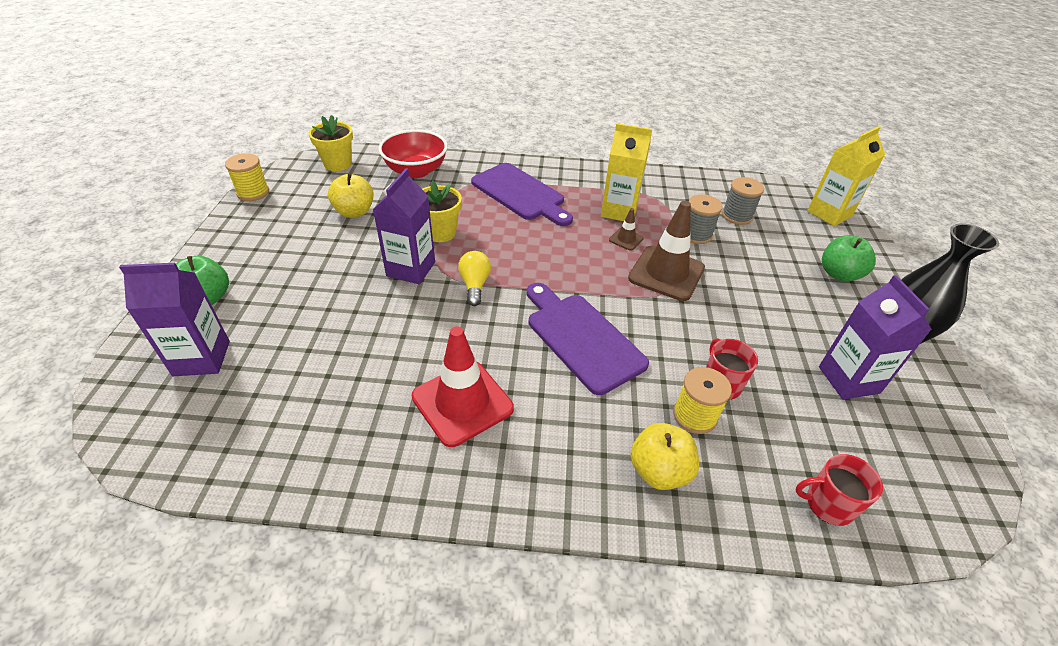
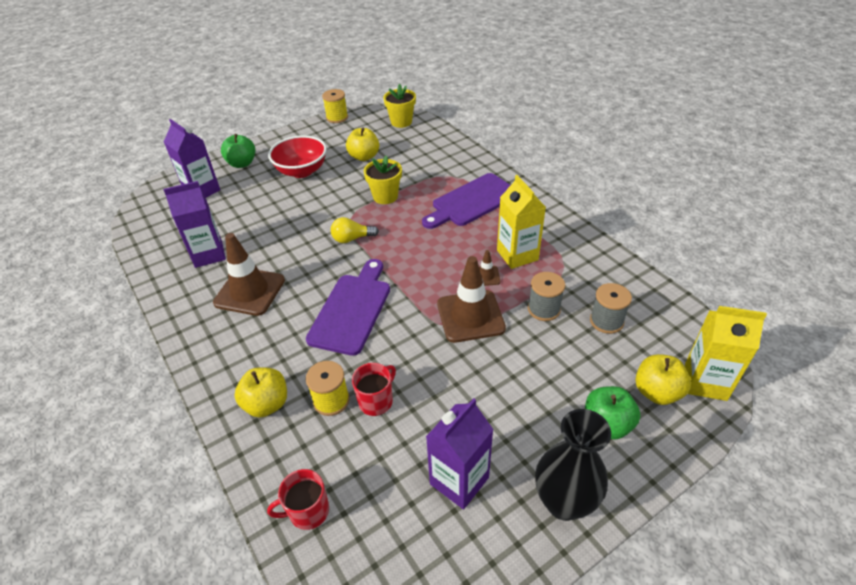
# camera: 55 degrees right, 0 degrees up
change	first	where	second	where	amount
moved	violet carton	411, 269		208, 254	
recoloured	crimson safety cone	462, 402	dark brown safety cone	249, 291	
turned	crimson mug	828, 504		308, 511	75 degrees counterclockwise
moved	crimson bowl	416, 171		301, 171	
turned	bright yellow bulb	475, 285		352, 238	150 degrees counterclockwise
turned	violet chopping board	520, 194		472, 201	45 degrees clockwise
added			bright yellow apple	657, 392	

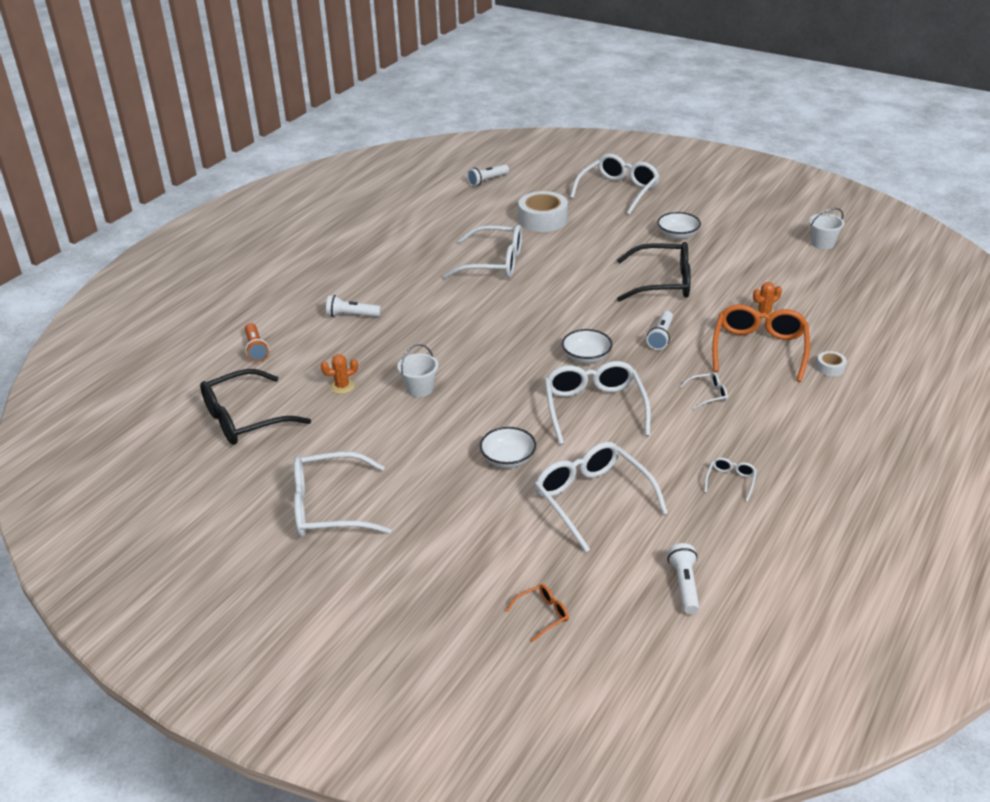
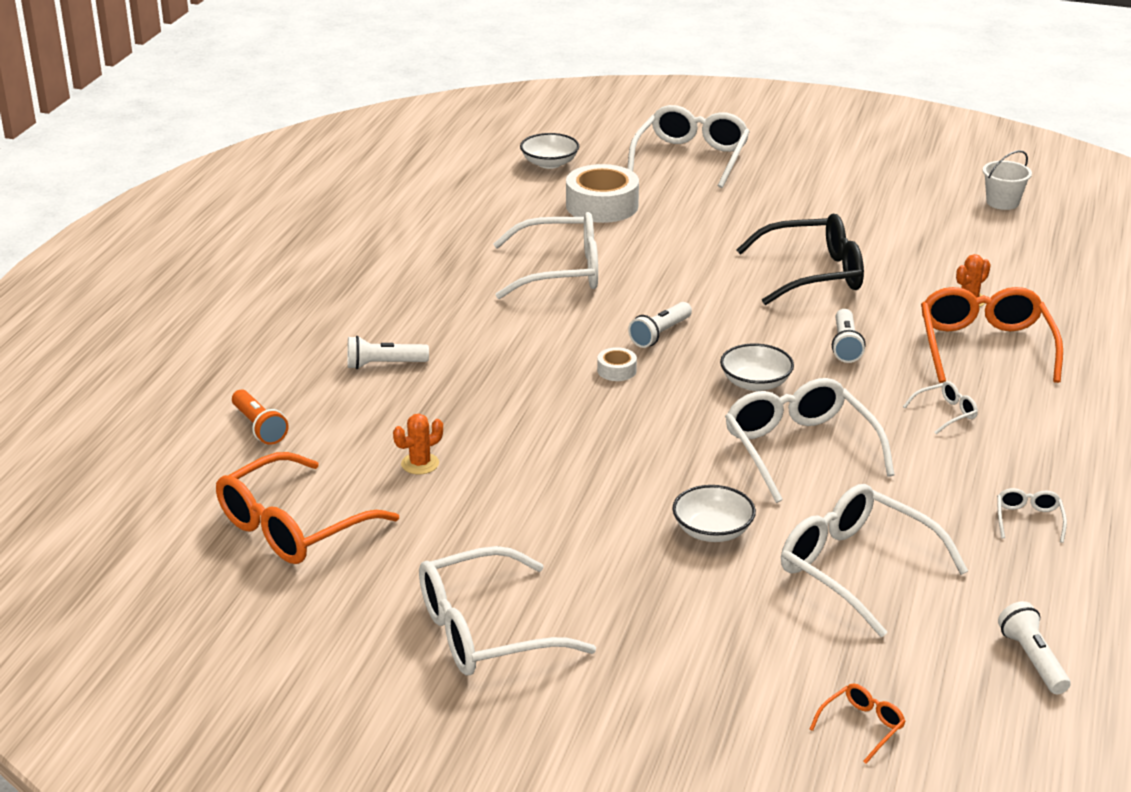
# camera: 15 degrees left, 5 degrees down
change	first	where	second	where	amount
recoloured	jet-black glasses	244, 419	bright orange glasses	293, 527	
moved	white bowl	678, 235		549, 163	
moved	white roll of tape	830, 368		616, 370	
moved	white torch	487, 180		660, 334	
removed	white pail	419, 388			

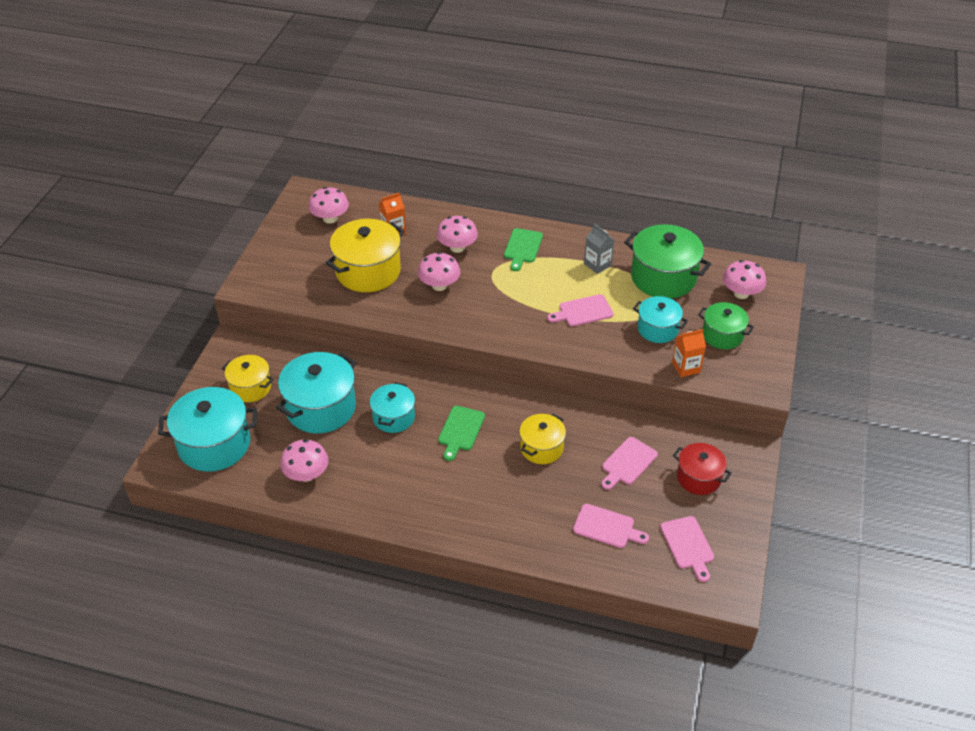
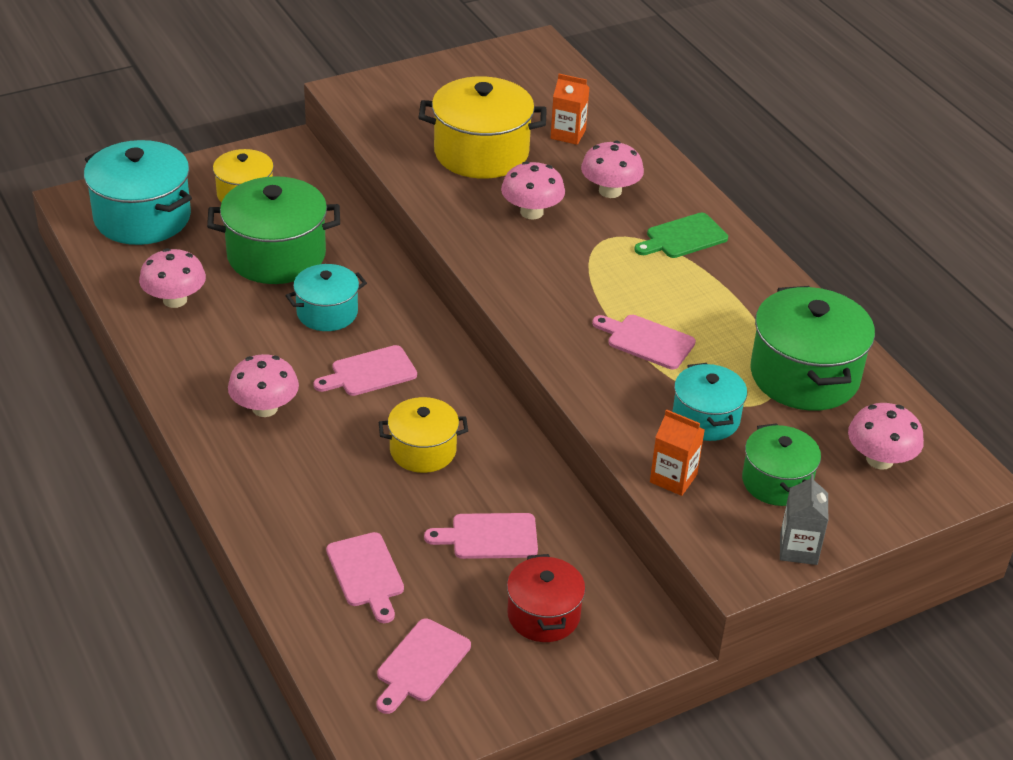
# camera: 45 degrees right, 5 degrees down
change	first	where	second	where	amount
recoloured	teal cooking pot	321, 408	emerald cooking pot	276, 255	
moved	rosy mushroom	330, 218		265, 408	
recoloured	emerald chopping board	460, 431	rosy chopping board	369, 372	
moved	ash-grey carton	597, 264		798, 549	

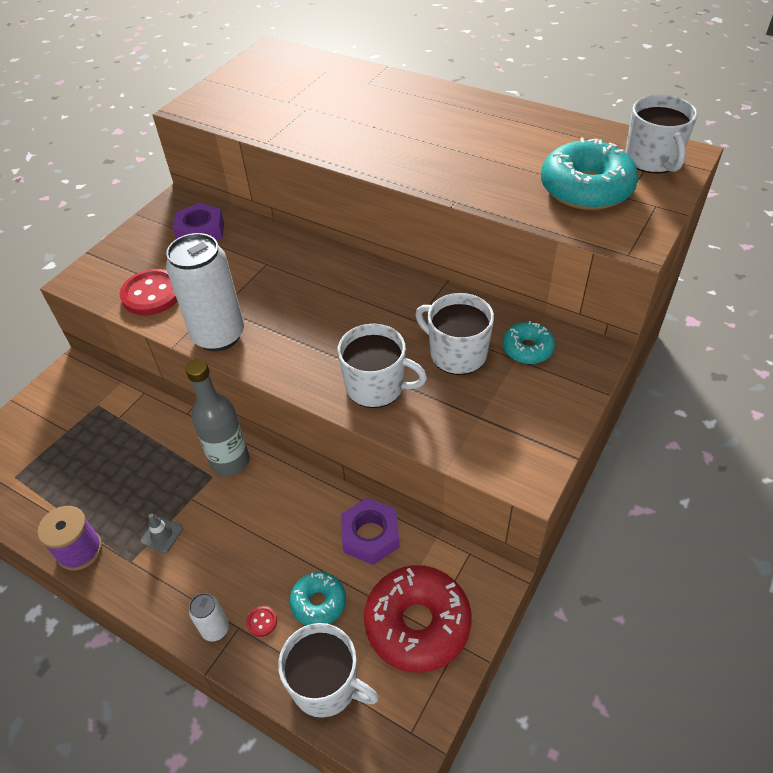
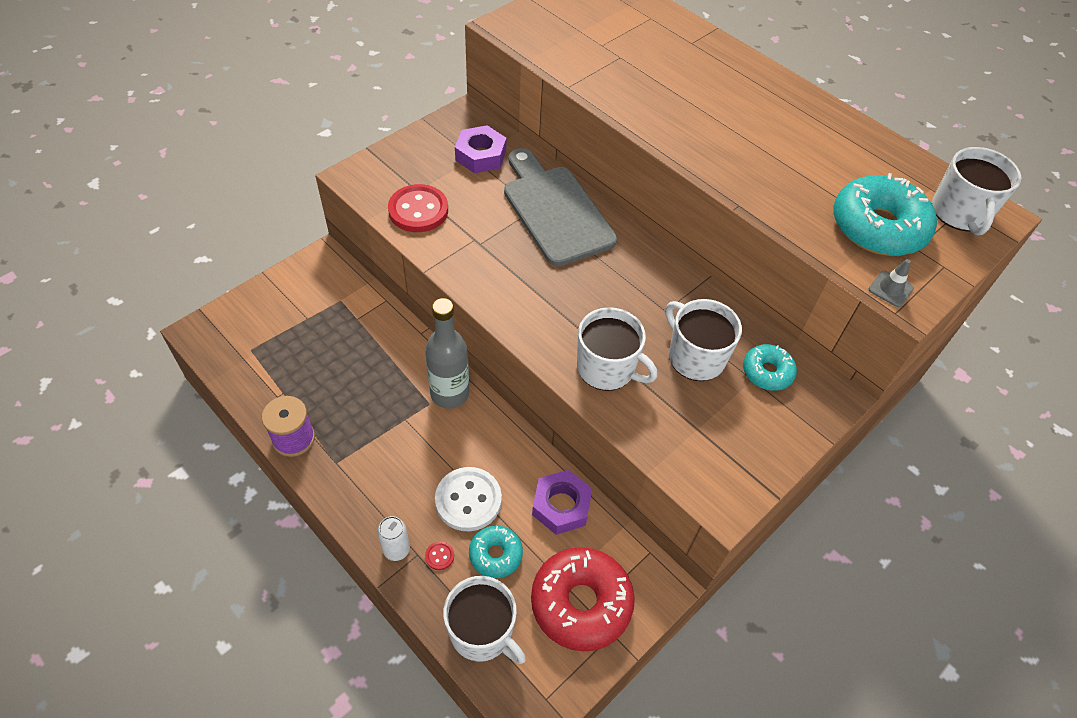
# camera: 10 degrees right, 5 degrees up
change	first	where	second	where	amount
added			white sewing button	468, 500	
added			ash-grey chopping board	555, 210	
moved	ash-grey safety cone	162, 535		890, 289	
removed	white tin	219, 335			

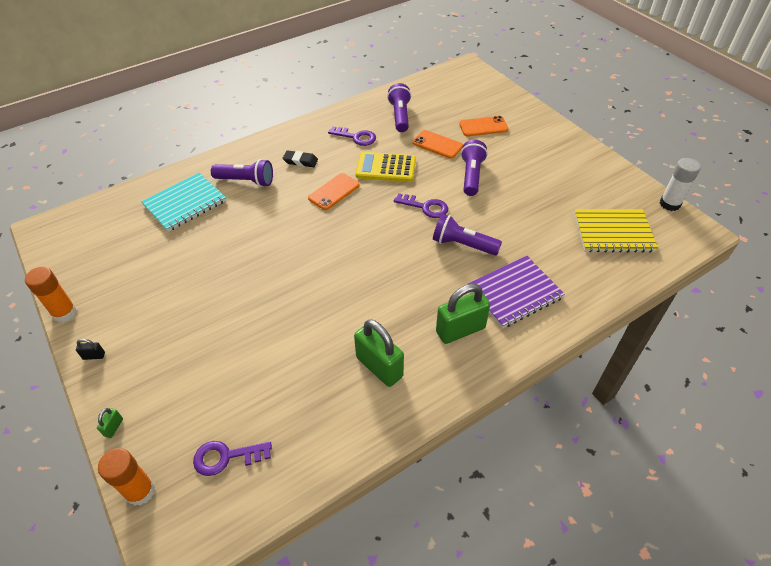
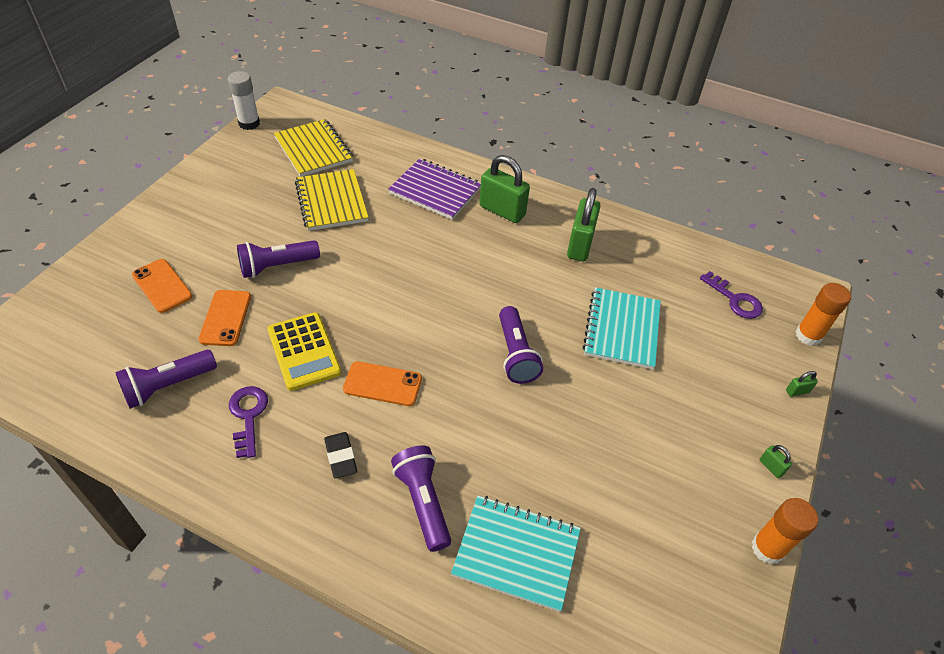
# camera: 125 degrees left, 0 degrees up
change	first	where	second	where	amount
added			bright yellow exercise book	331, 202	
moved	violet torch	463, 245		515, 354	
added			teal exercise book	621, 329	
recoloured	jet-black lock	94, 356	emerald lock	771, 467	
removed	violet door key	425, 207			

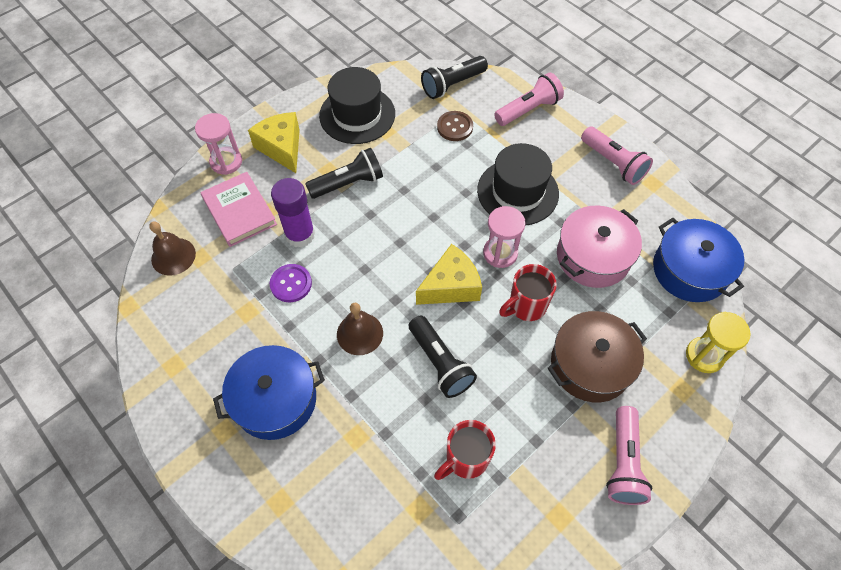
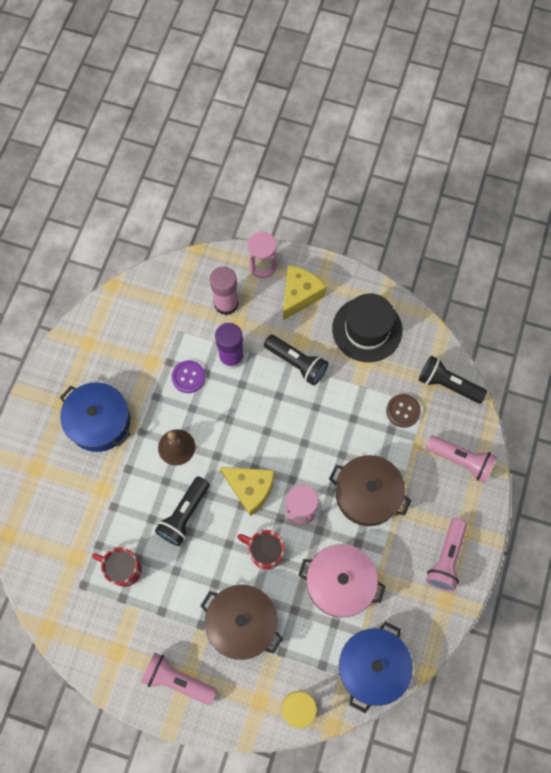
# camera: 60 degrees right, 10 degrees up
change	first	where	second	where	amount
turned	rosy torch	623, 462		178, 680	45 degrees clockwise
replaced	rosy hardback	239, 211	rosy glue stick	226, 304	
replaced	jet-black top hat	517, 192	dark brown cooking pot	367, 494	
removed	dark brown bell	173, 256			

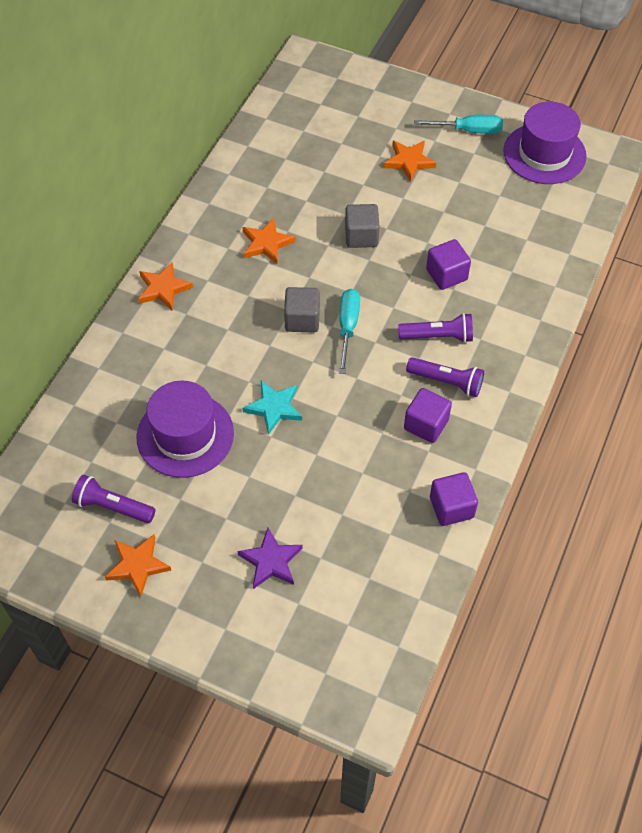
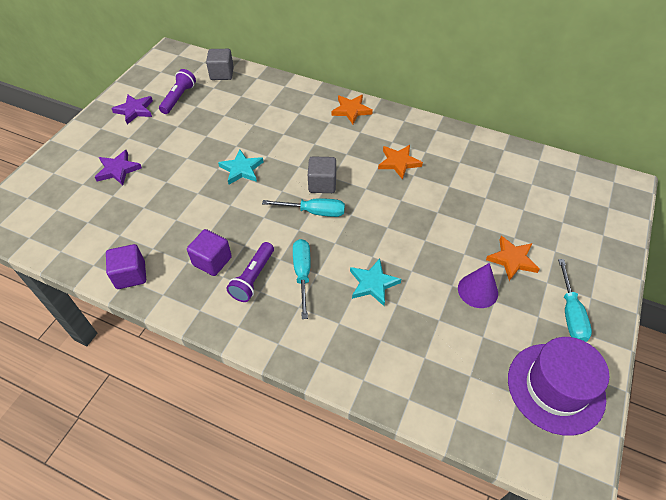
# camera: 90 degrees right, 5 degrees down
change	first	where	second	where	amount
recoloured	bright orange five-pointed star	137, 565	violet five-pointed star	135, 110	
moved	ash-grey solid cube	361, 236		222, 74	
replaced	violet torch	438, 336	teal flat screwdriver	302, 274	
replaced	violet solid cube	446, 275	teal five-pointed star	373, 283	
added			violet cone shape	477, 290	
removed	violet top hat	185, 435			

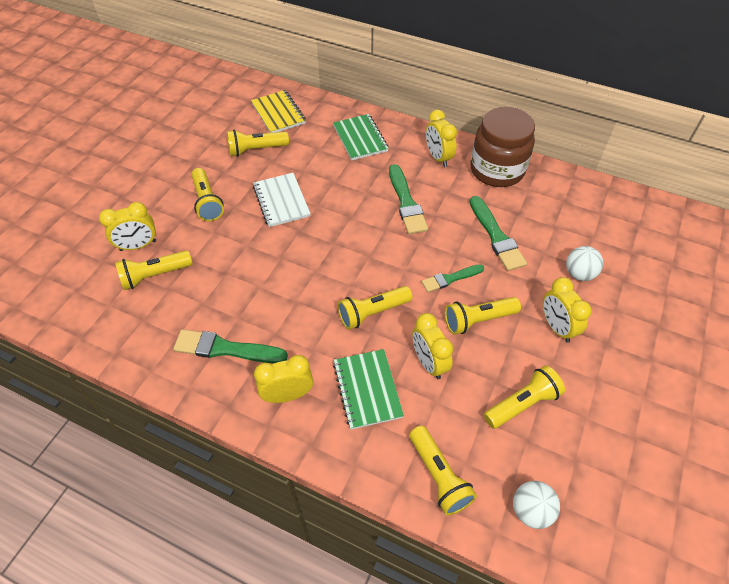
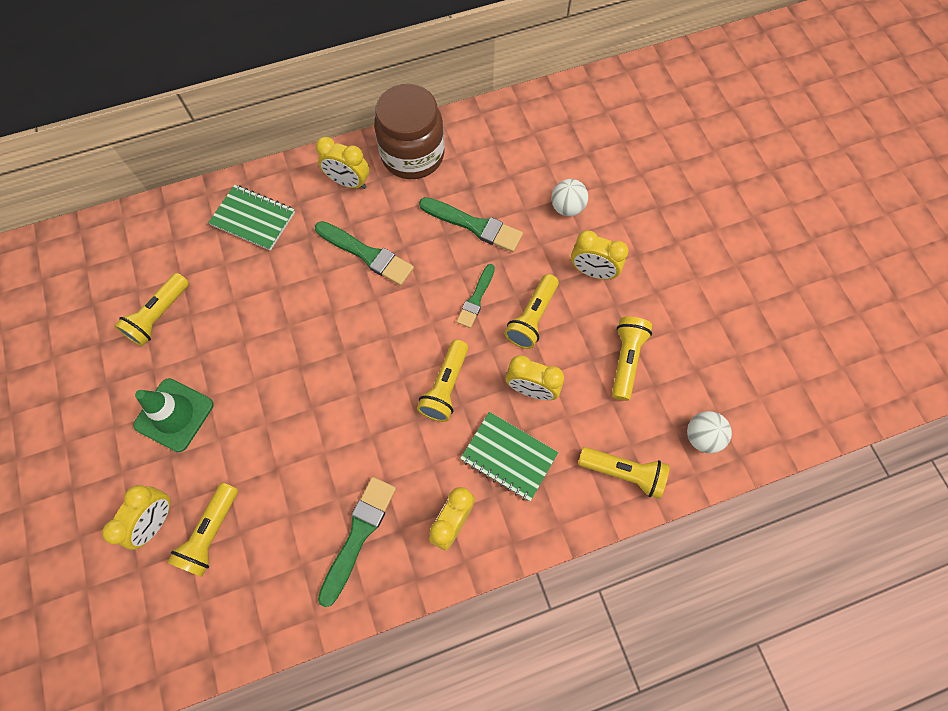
# camera: 45 degrees left, 15 degrees up
change	first	where	second	where	amount
replaced	bright yellow torch	207, 202	emerald safety cone	174, 415	
turned	emerald paint brush	226, 349		358, 535	150 degrees clockwise
removed	bright yellow exercise book	278, 113			
removed	white exercise book	281, 201			

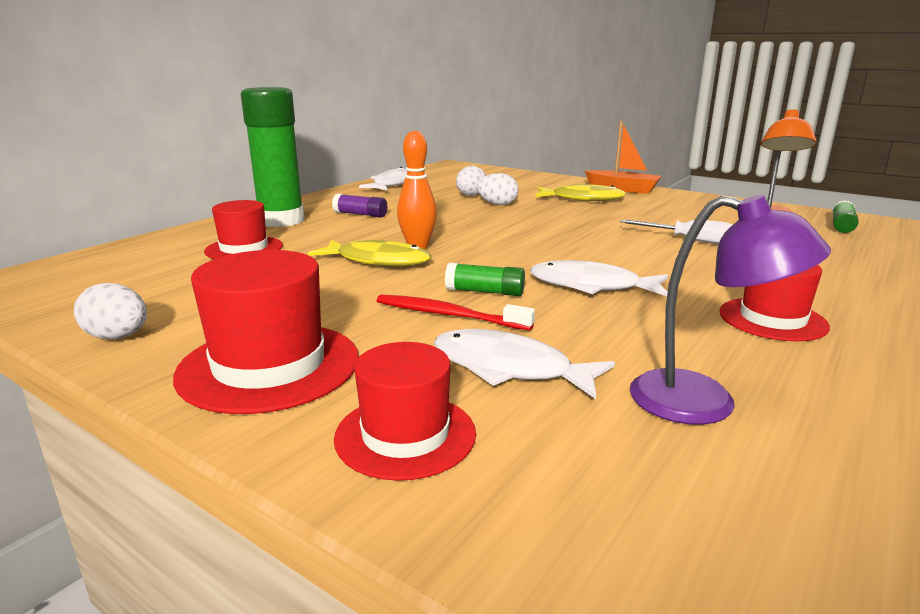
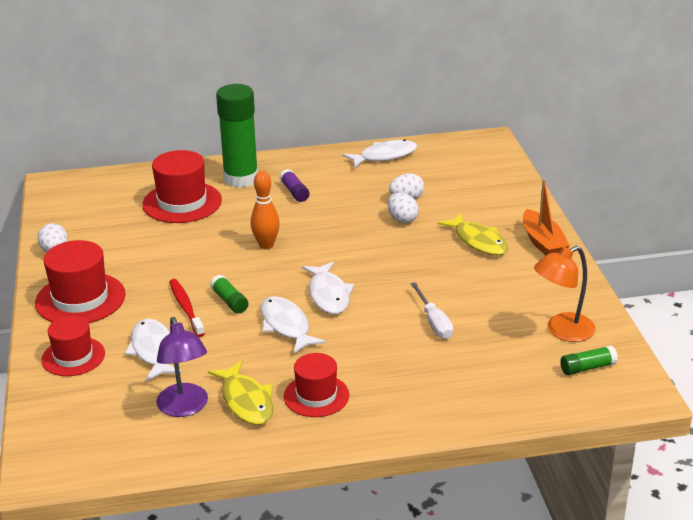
# camera: 45 degrees right, 10 degrees up
change	first	where	second	where	amount
resized	crimson top hat	244, 249		182, 202	x1.52
moved	bright yellow fish	378, 261		246, 401	
added			white fish	328, 295	

